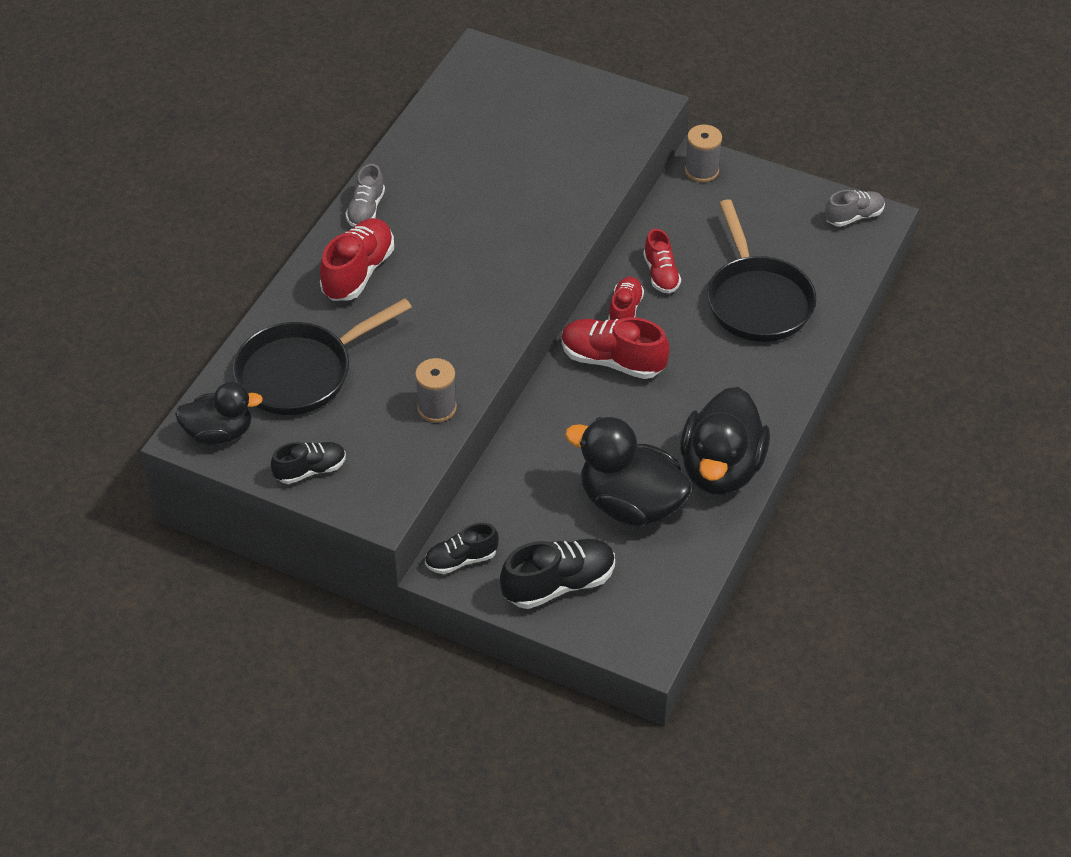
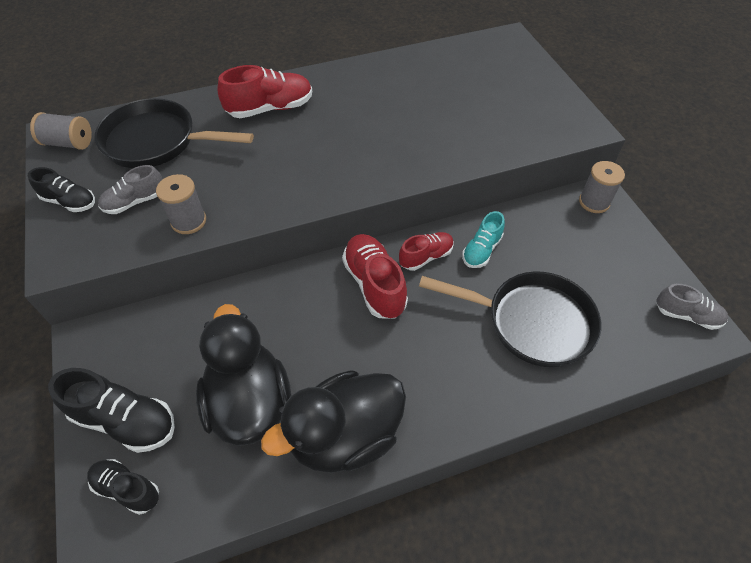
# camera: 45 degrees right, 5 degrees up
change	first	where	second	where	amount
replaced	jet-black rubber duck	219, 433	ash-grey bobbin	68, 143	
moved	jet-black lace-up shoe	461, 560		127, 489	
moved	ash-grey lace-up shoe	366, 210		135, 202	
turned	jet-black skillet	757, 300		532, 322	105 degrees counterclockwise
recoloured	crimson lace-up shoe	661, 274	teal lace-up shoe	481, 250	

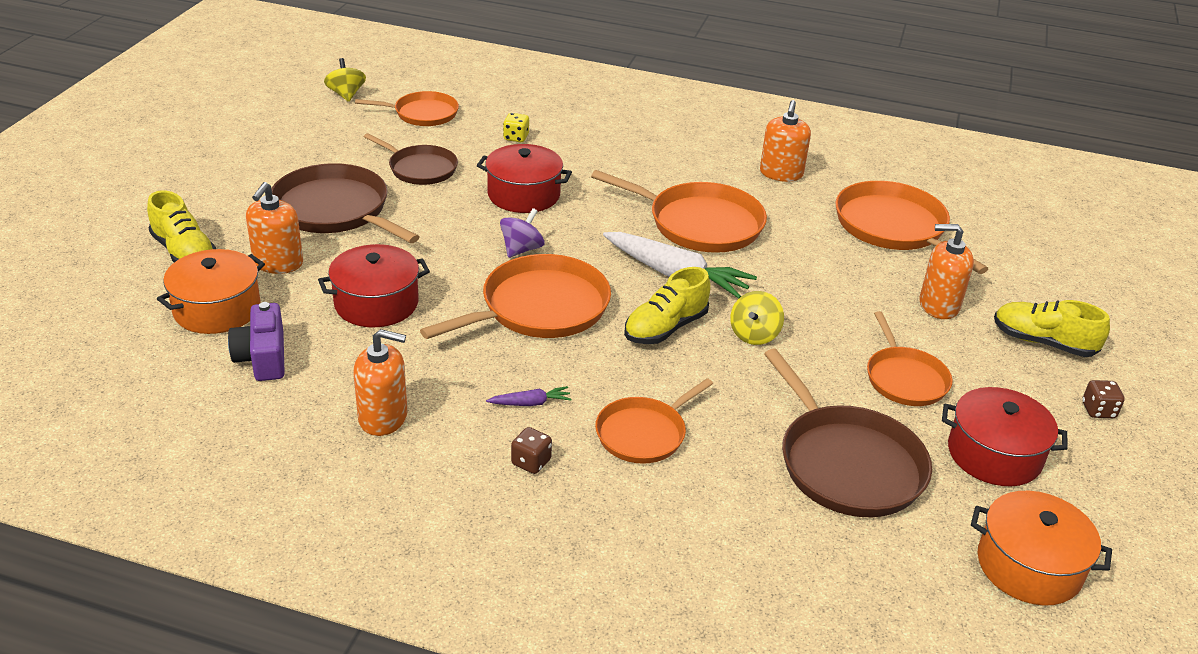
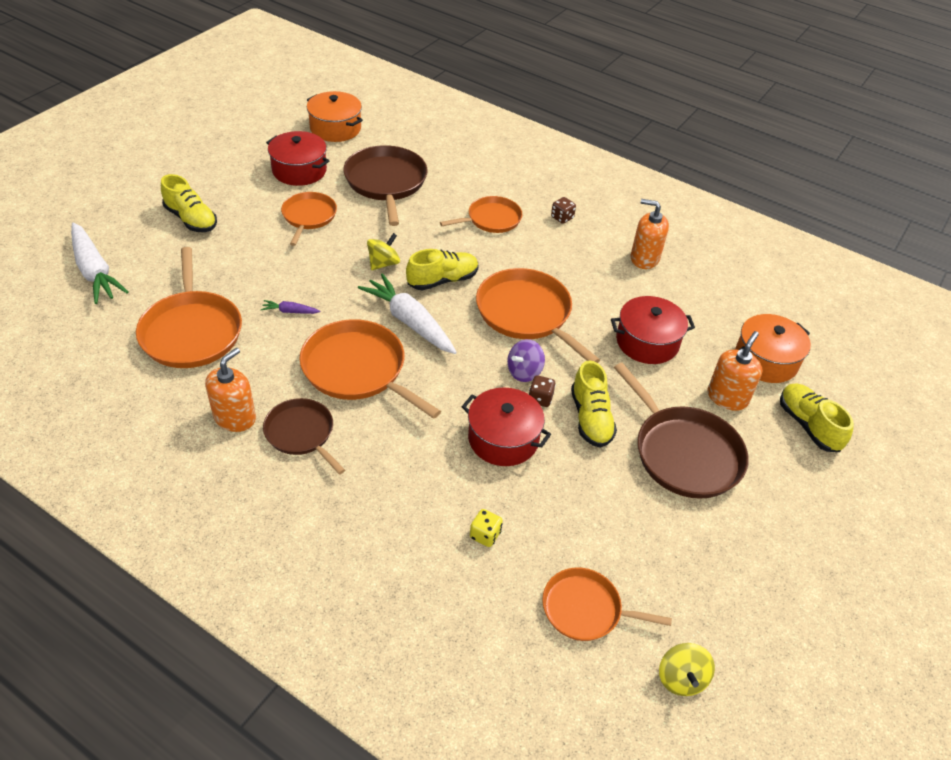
# camera: 165 degrees left, 10 degrees up
change	first	where	second	where	amount
added			white root vegetable	94, 271	
moved	violet root vegetable	530, 403		290, 311	
moved	dark brown skillet	420, 168		301, 434	
turned	bright orange skillet	539, 308		526, 314	75 degrees clockwise
moved	dark brown die	1098, 410		540, 399	
added			bright yellow lace-up shoe	590, 418	
removed	violet photo camera	263, 357			
removed	bright orange soap dispenser	938, 305			

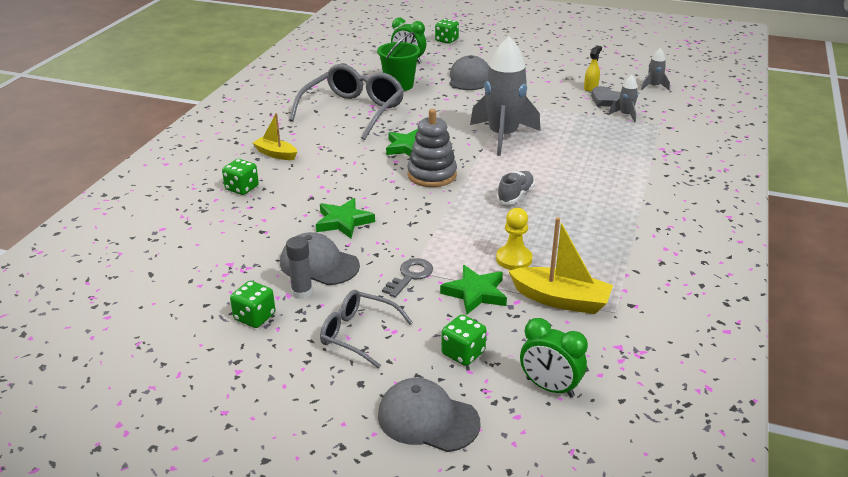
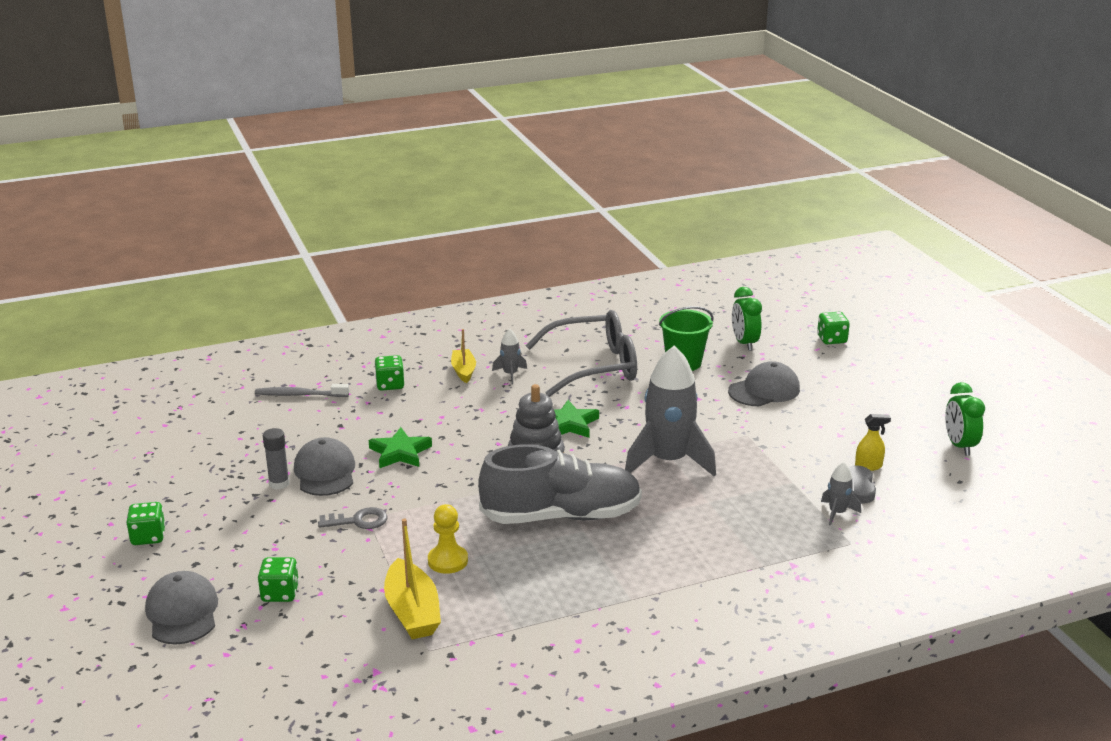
# camera: 50 degrees right, 5 degrees down
change	first	where	second	where	amount
moved	emerald die	254, 317		148, 537	
added			ash-grey dental brush	299, 395	
resized	ash-grey lace-up shoe	515, 195		561, 516	x2.31
moved	ash-grey toy rocket	654, 86		510, 374	
moved	emerald bedside clock	549, 387		959, 446	
removed	ash-grey glasses	358, 334			
removed	emerald five-pointed star	475, 293			

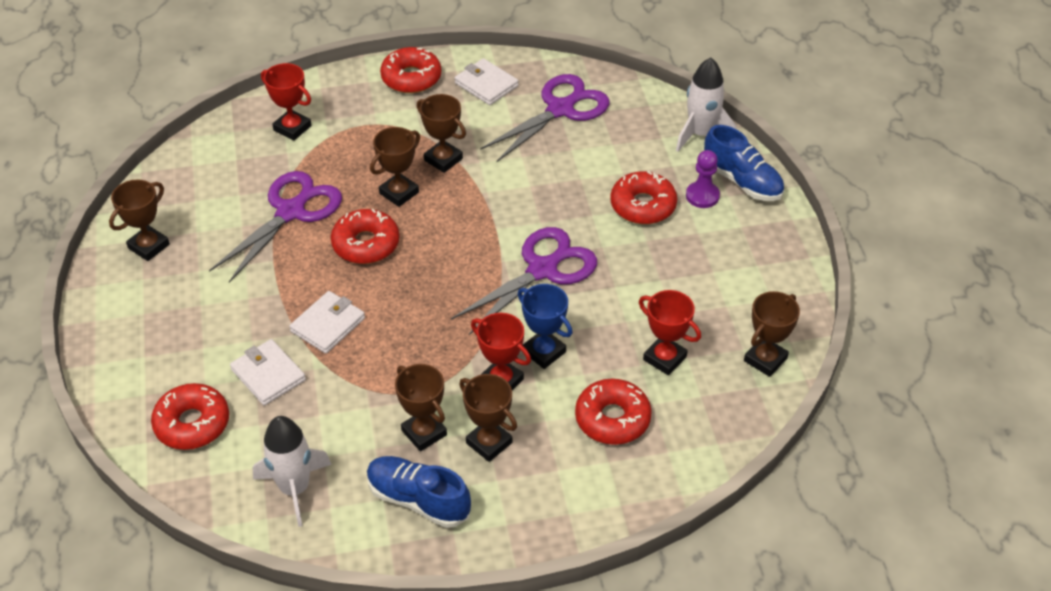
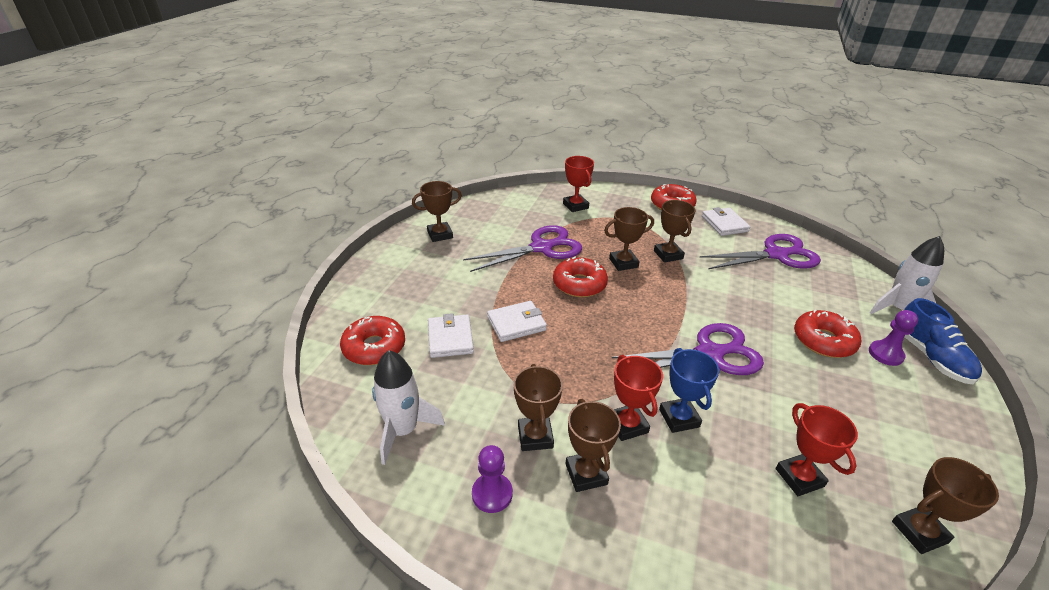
# camera: 30 degrees right, 10 degrees down
change	first	where	second	where	amount
replaced	royal blue lace-up shoe	418, 500	violet game pawn	492, 494	
removed	crimson donut	612, 419			

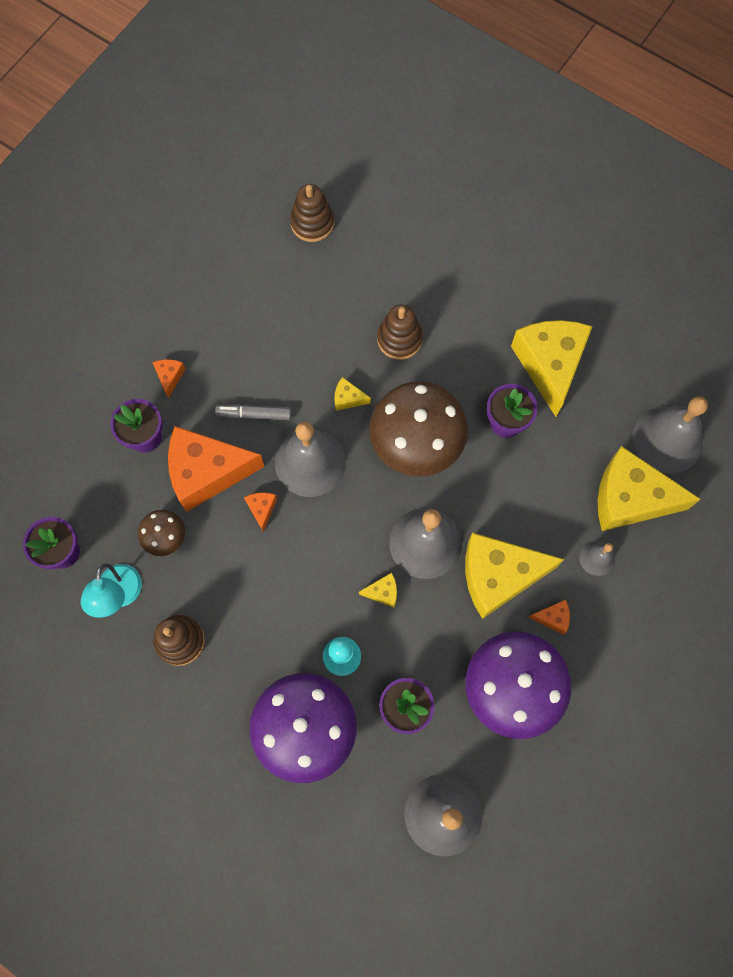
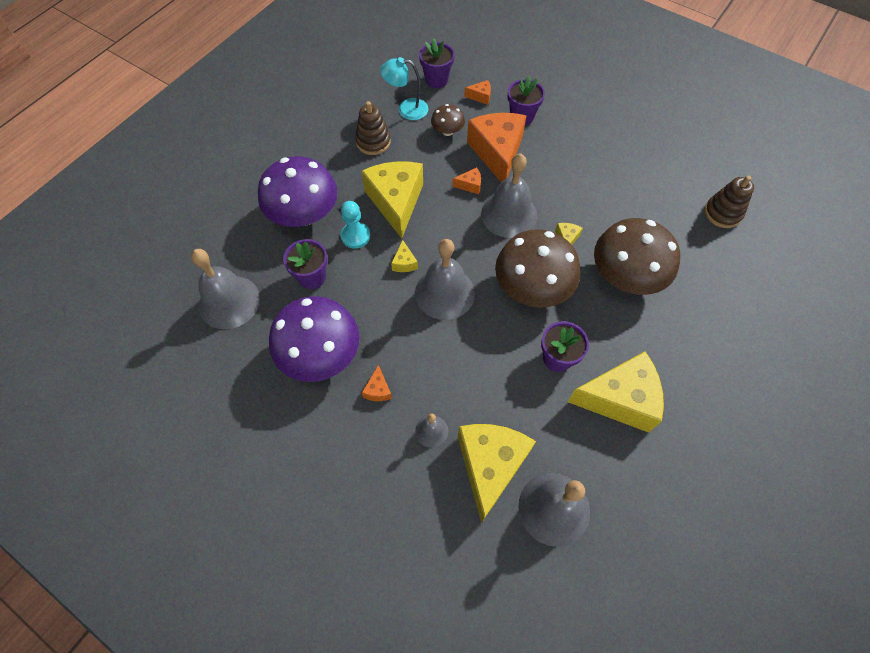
# camera: 90 degrees right, 10 degrees down
change	first	where	second	where	amount
moved	bright yellow piece of cheese	498, 576		396, 202	
moved	bright orange piece of cheese	169, 377		480, 96	
replaced	dark brown stacking toy	399, 339	dark brown mushroom	626, 276	
removed	ash-grey felt pen	254, 414			

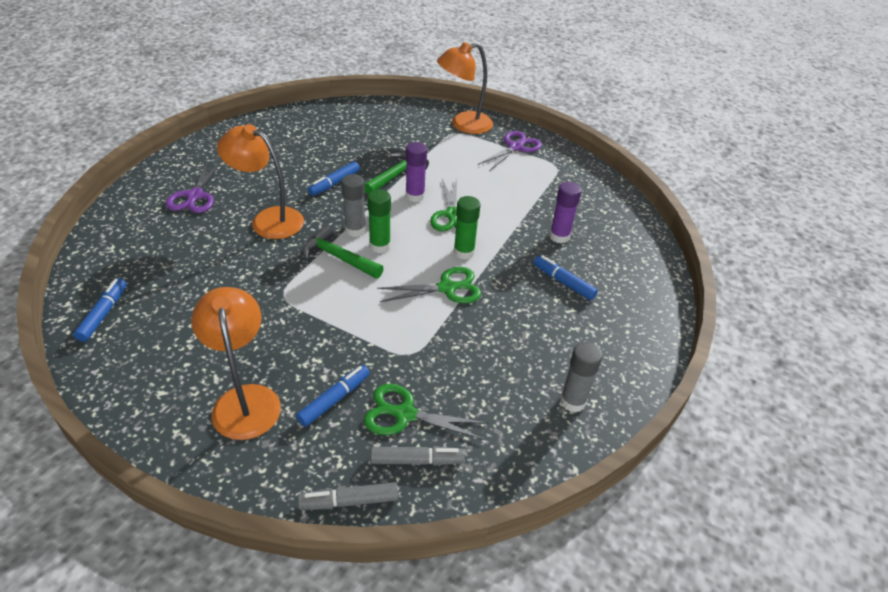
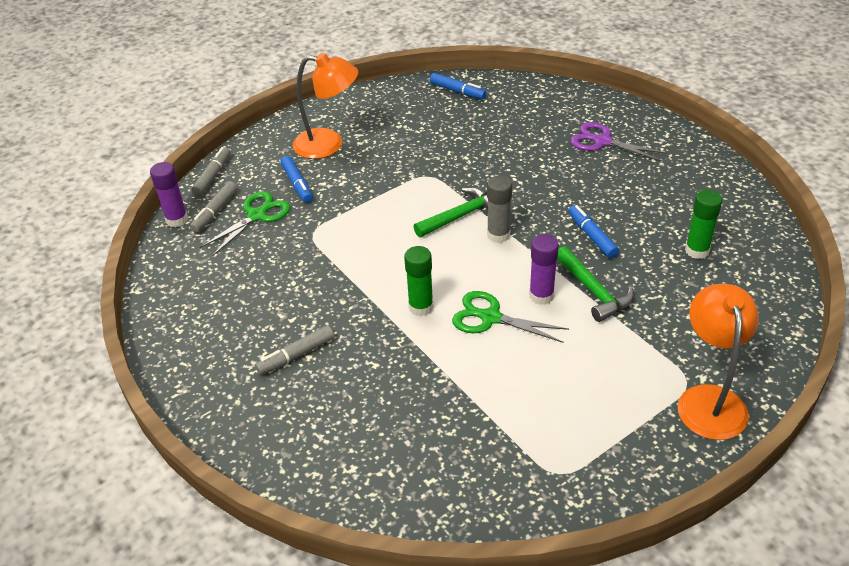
# camera: 120 degrees right, 0 degrees up
change	first	where	second	where	amount
moved	violet glue stick	559, 236		177, 220	
added			ash-grey felt pen	296, 355	
moved	emerald glue stick	380, 246		697, 251	
removed	bright orange lamp	268, 219			
removed	emerald shears	447, 288			
removed	violet shears	515, 147			
removed	royal blue felt pen	563, 282			
removed	ash-grey glue stick	572, 401			

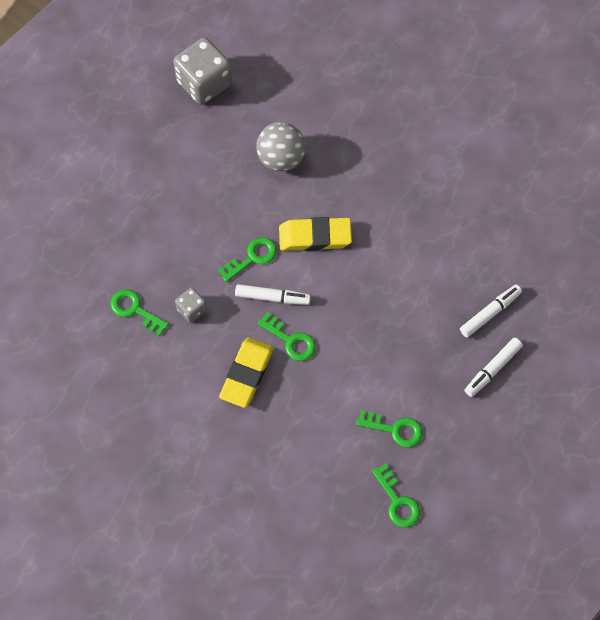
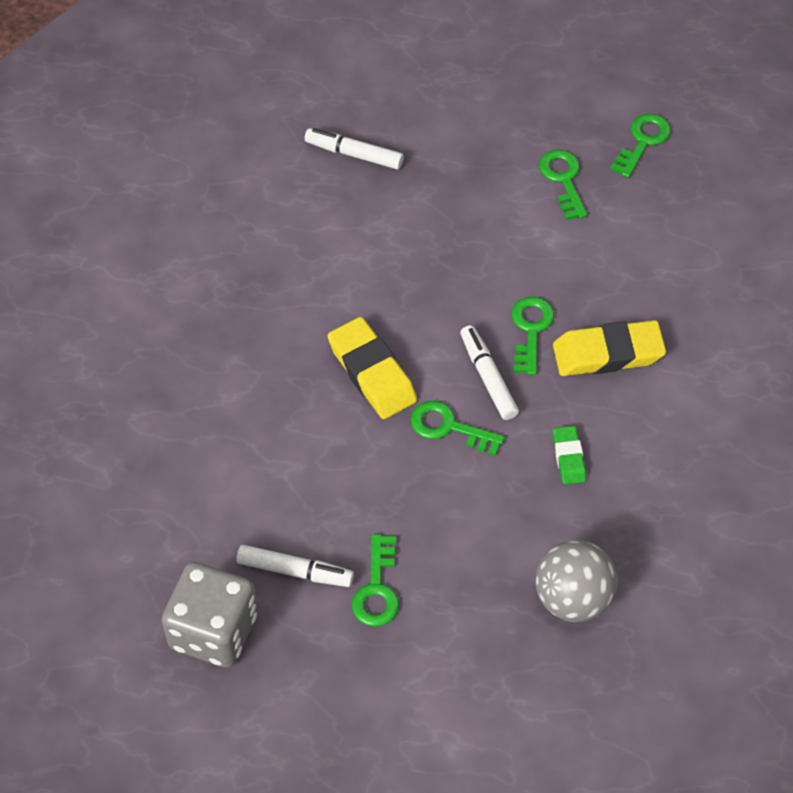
# camera: 120 degrees left, 10 degrees down
change	first	where	second	where	amount
moved	white felt pen	492, 369		295, 571	
moved	emerald door key	135, 310		377, 589	
moved	ash-grey ball	281, 158		572, 598	
replaced	ash-grey die	191, 309	emerald gum eraser	568, 457	

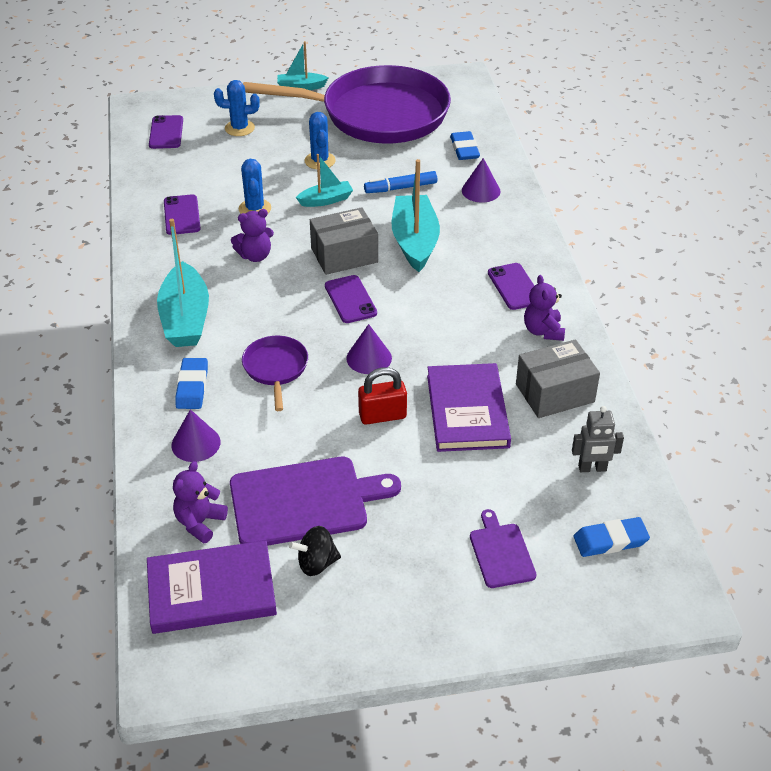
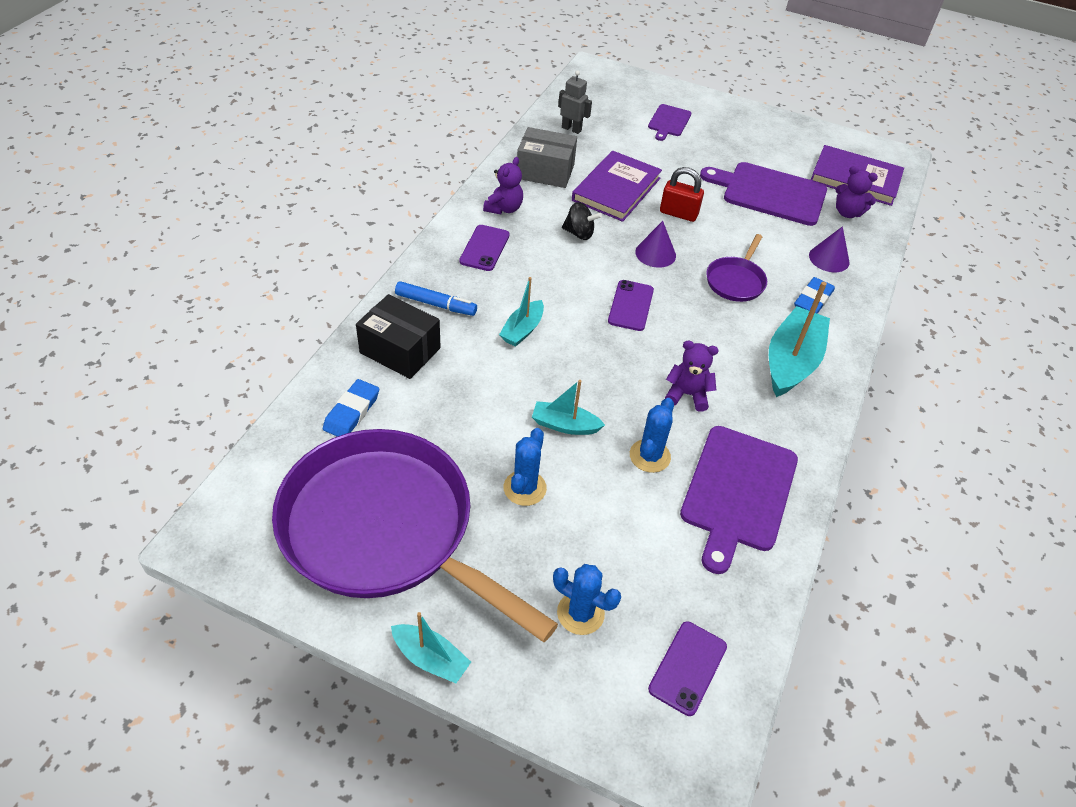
# camera: 150 degrees left, 5 degrees up
change	first	where	second	where	amount
replaced	violet cone shape	481, 191	jet-black box	400, 350	
moved	royal blue felt pen	400, 188		436, 304	
resized	teal sailboat	414, 241		522, 330	x0.56
moved	jet-black spinning top	316, 563		579, 233	
replaced	violet mobile phone	181, 215	violet chopping board	737, 492	
turned	violet teddy	200, 522		847, 213	60 degrees clockwise
removed	ash-grey box	344, 255			
removed	royal blue gum eraser	610, 540			

